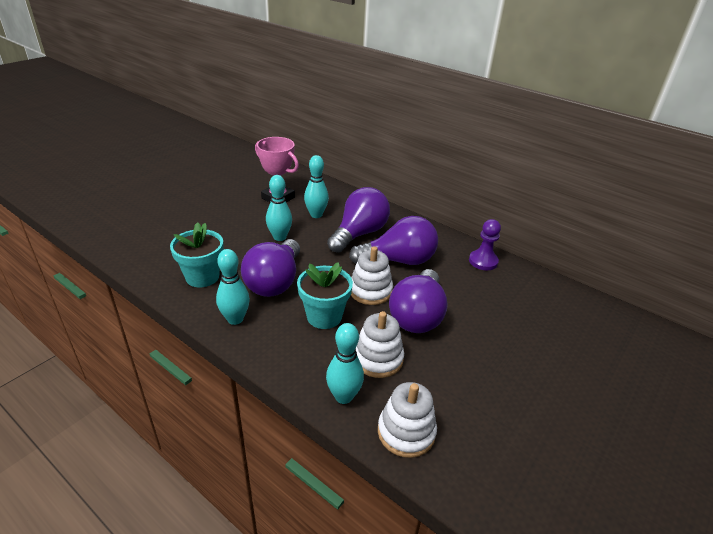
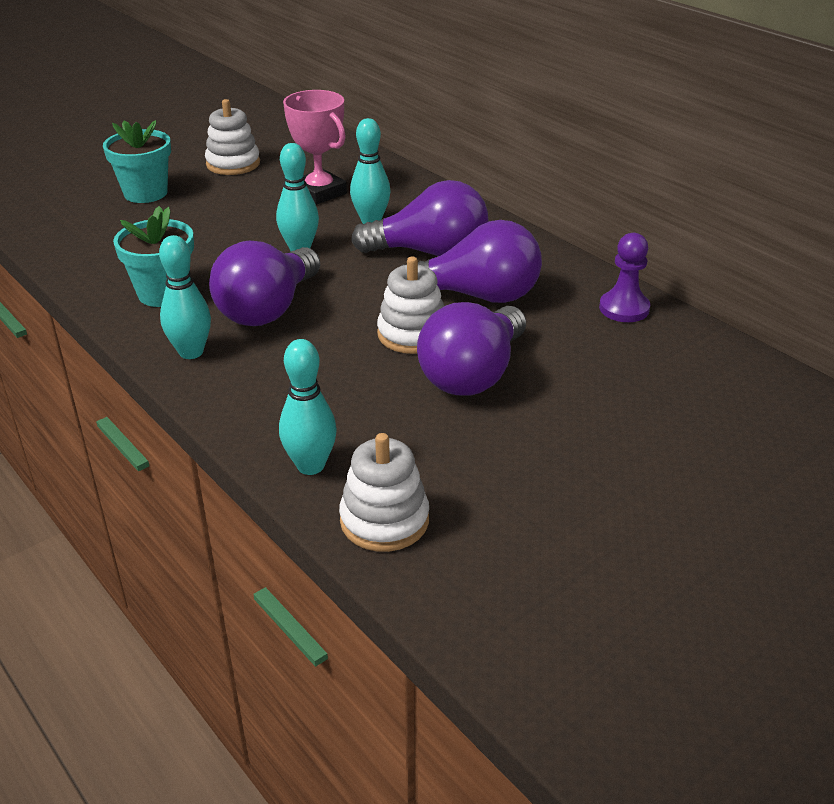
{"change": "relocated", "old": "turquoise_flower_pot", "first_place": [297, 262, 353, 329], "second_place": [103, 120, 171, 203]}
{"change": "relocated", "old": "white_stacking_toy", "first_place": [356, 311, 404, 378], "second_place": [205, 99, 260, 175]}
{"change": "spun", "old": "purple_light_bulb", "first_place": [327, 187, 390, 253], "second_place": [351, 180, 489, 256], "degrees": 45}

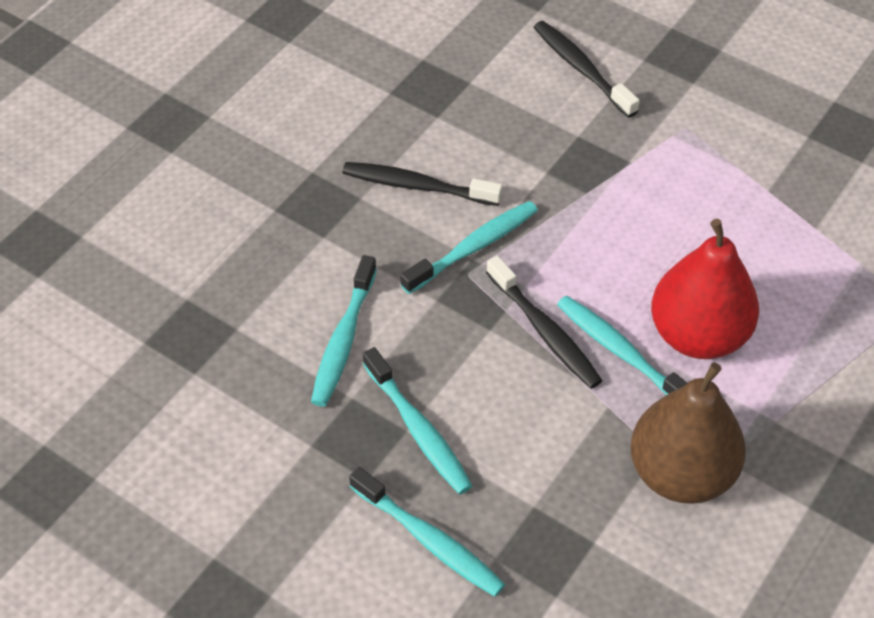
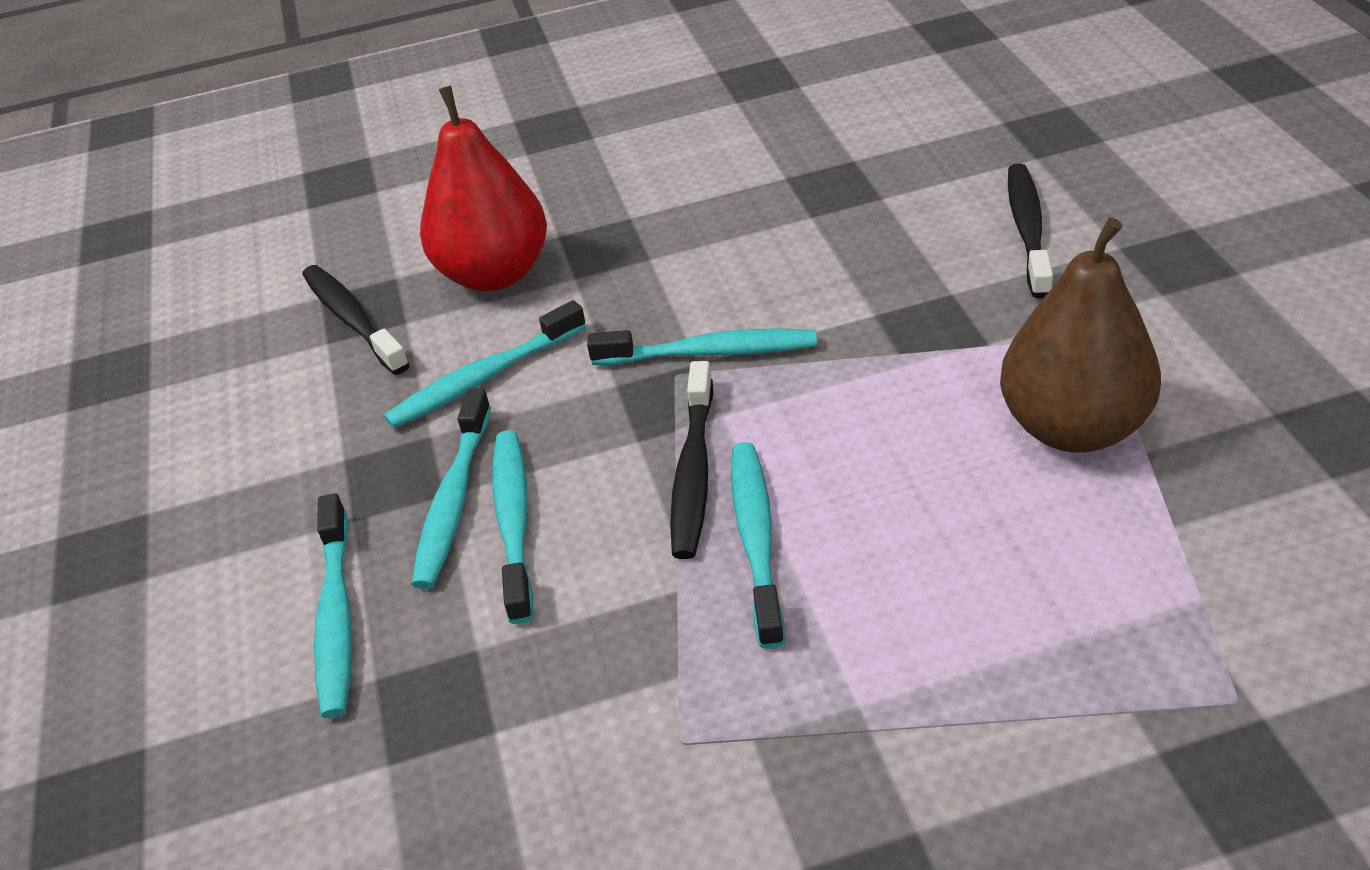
{"change": "appeared", "new": "turquoise_toothbrush", "second_place": [492, 430, 533, 624]}
{"change": "relocated", "old": "black_toothbrush", "first_place": [342, 162, 503, 206], "second_place": [302, 265, 410, 375]}
{"change": "relocated", "old": "brown_pear", "first_place": [630, 362, 746, 504], "second_place": [1000, 217, 1161, 453]}
{"change": "relocated", "old": "red_pear", "first_place": [651, 219, 759, 359], "second_place": [420, 86, 547, 291]}

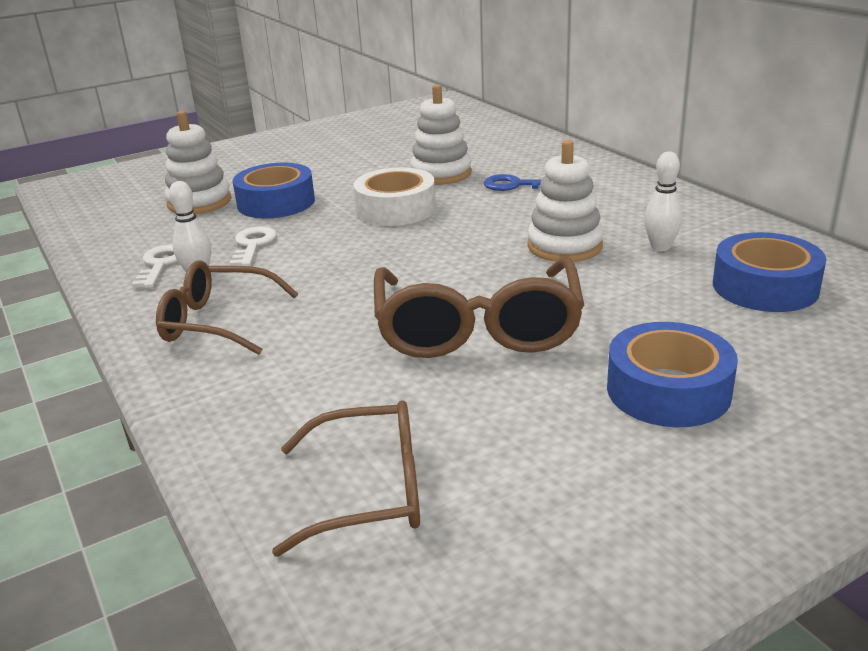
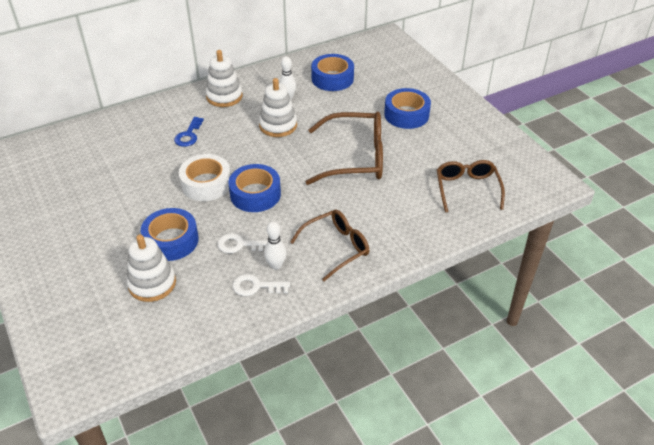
{"change": "appeared", "new": "blue_tape", "second_place": [228, 164, 281, 212]}
{"change": "relocated", "old": "white_stacking_toy", "first_place": [410, 84, 472, 185], "second_place": [206, 50, 243, 107]}
{"change": "spun", "old": "brown_glasses", "first_place": [156, 260, 298, 355], "second_place": [290, 209, 369, 281], "degrees": -135}

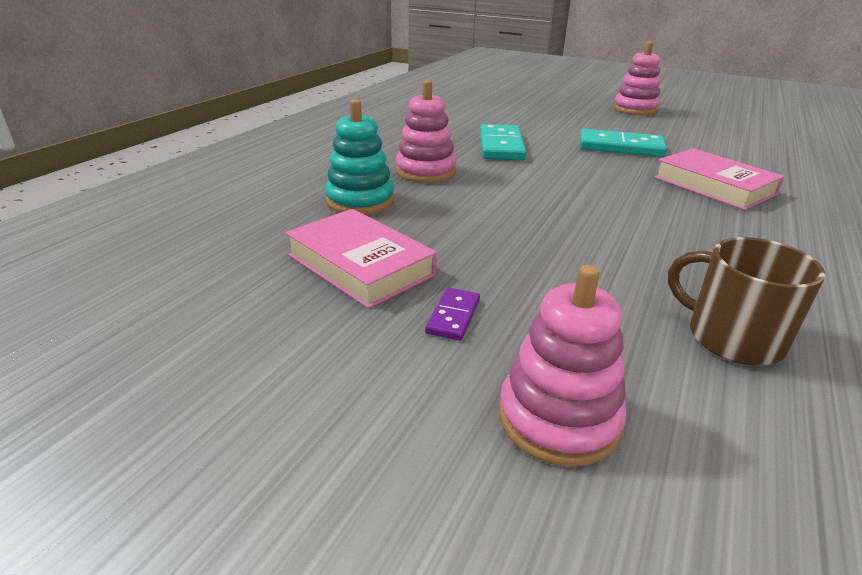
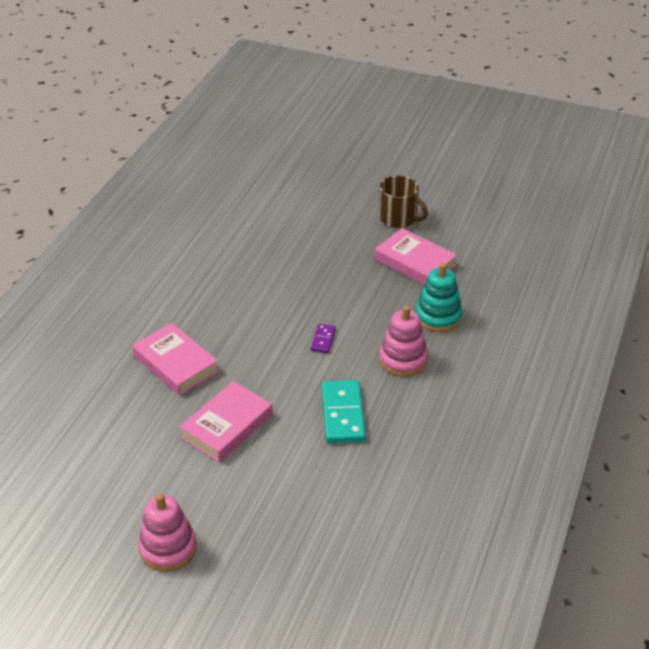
{"change": "missing", "old": "pink_stacking_toy", "first_place": [499, 265, 627, 467]}
{"change": "relocated", "old": "purple_domino", "first_place": [425, 288, 480, 341], "second_place": [311, 324, 336, 353]}
{"change": "relocated", "old": "brown_mug", "first_place": [668, 237, 825, 366], "second_place": [379, 175, 428, 228]}
{"change": "exchanged", "old": "turquoise_domino", "new": "pink_book", "first_place": [580, 129, 667, 157], "second_place": [179, 381, 273, 462]}

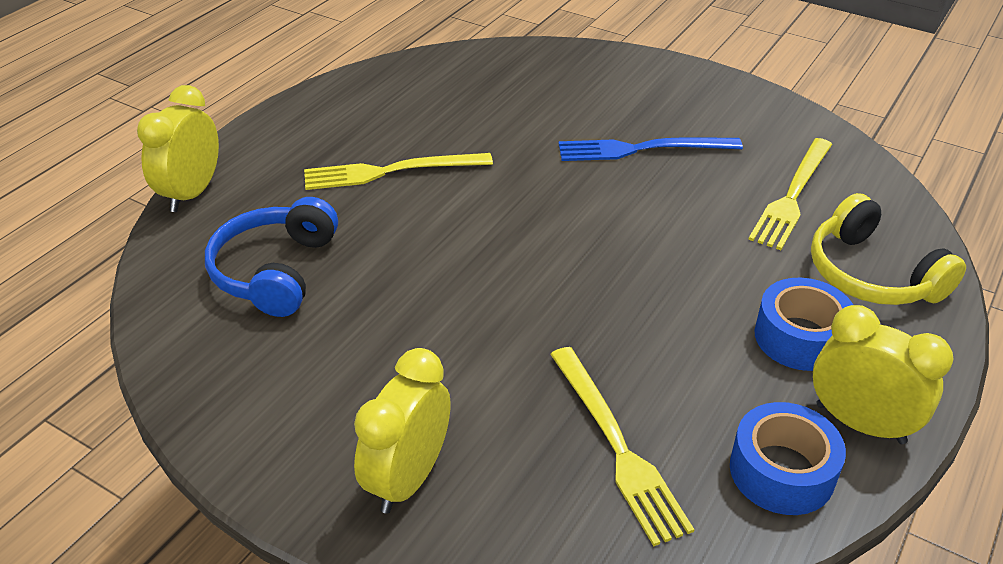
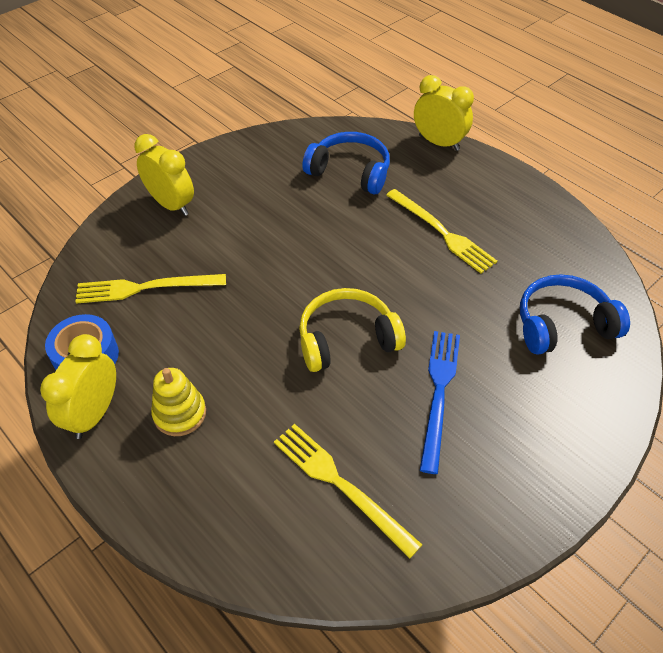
{"change": "appeared", "new": "blue_headphones", "second_place": [520, 274, 630, 354]}
{"change": "relocated", "old": "yellow_headphones", "first_place": [811, 193, 966, 305], "second_place": [299, 288, 406, 372]}
{"change": "exchanged", "old": "blue_tape", "new": "yellow_stacking_toy", "first_place": [755, 278, 853, 371], "second_place": [151, 368, 206, 436]}
{"change": "spun", "old": "yellow_fork", "first_place": [304, 153, 493, 190], "second_place": [386, 189, 498, 274], "degrees": 135}
{"change": "spun", "old": "yellow_clock", "first_place": [813, 305, 954, 444], "second_place": [40, 334, 116, 439], "degrees": 150}

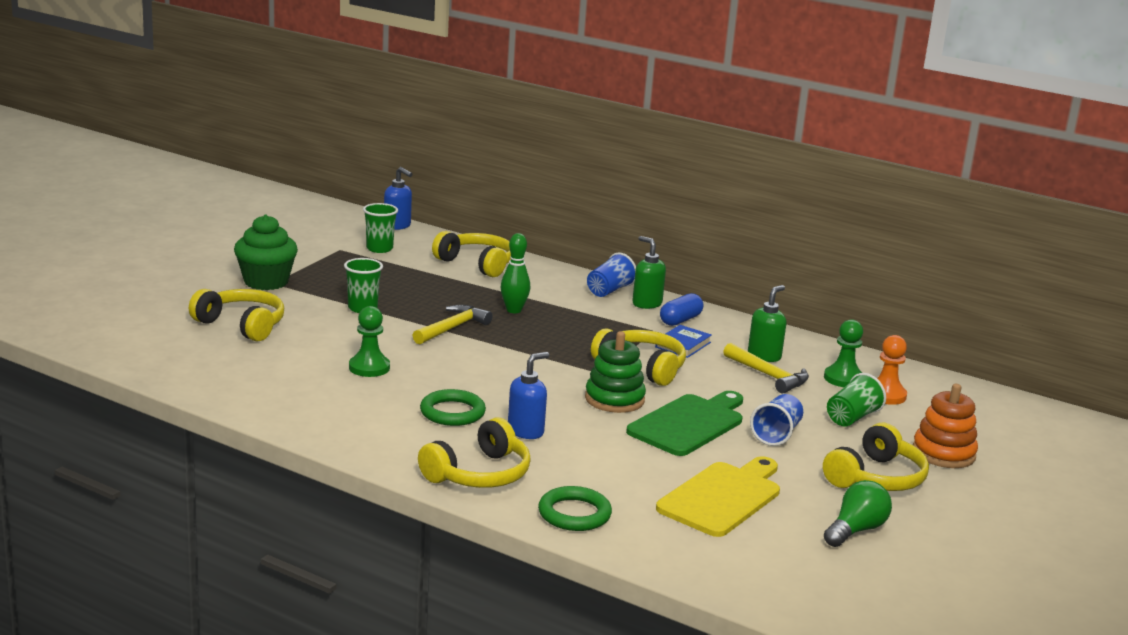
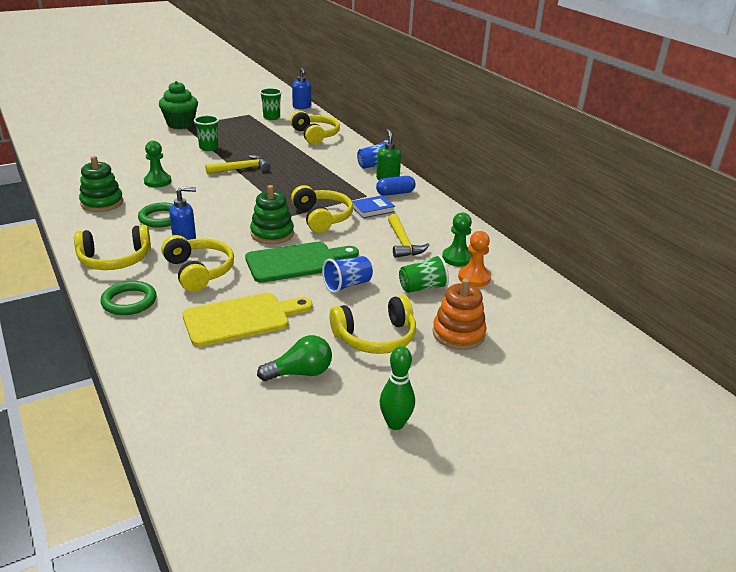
{"change": "missing", "old": "green_soap_dispenser", "first_place": [748, 285, 787, 362]}
{"change": "appeared", "new": "green_stacking_toy", "second_place": [79, 156, 123, 212]}
{"change": "relocated", "old": "yellow_headphones", "first_place": [189, 289, 284, 341], "second_place": [161, 235, 234, 292]}
{"change": "relocated", "old": "green_bowling_pin", "first_place": [501, 233, 530, 313], "second_place": [380, 346, 415, 430]}

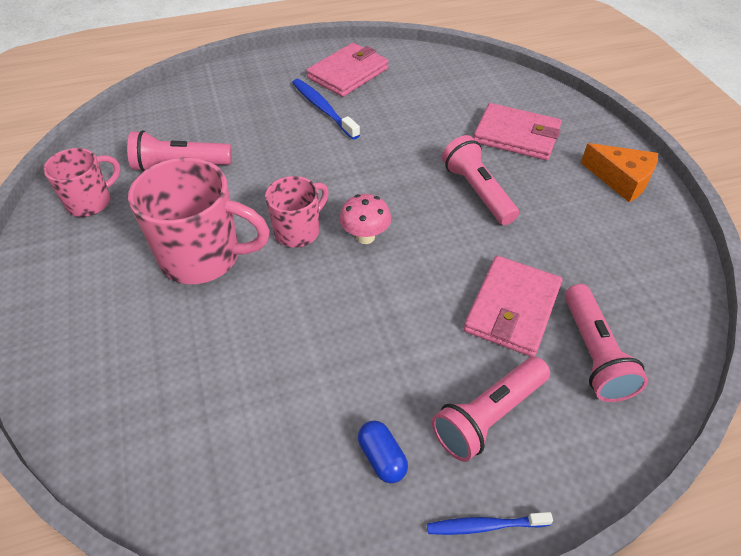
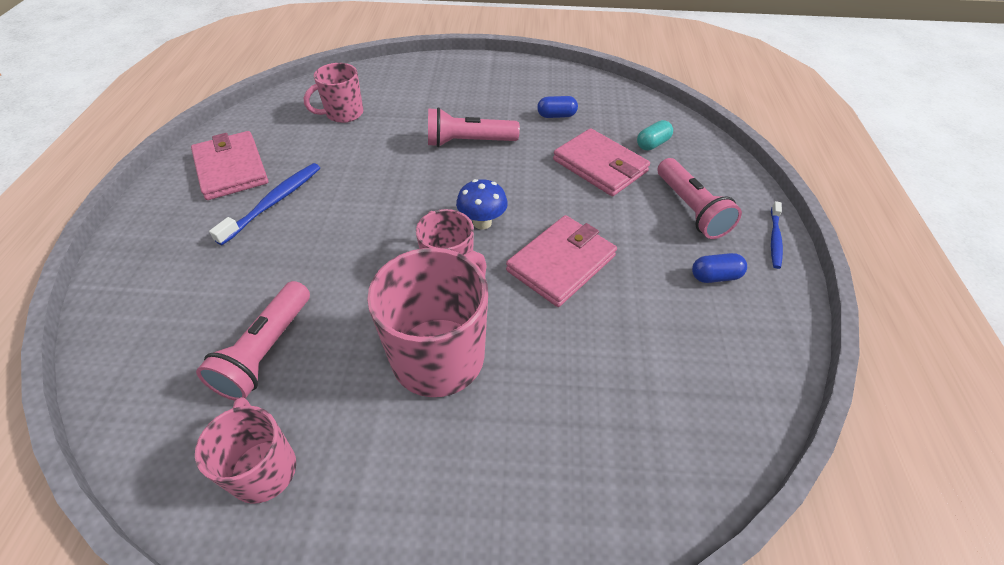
{"change": "missing", "old": "orange_cheese", "first_place": [581, 143, 658, 202]}
{"change": "appeared", "new": "pink_mug", "second_place": [304, 63, 363, 123]}
{"change": "appeared", "new": "blue_capsule", "second_place": [537, 96, 578, 118]}
{"change": "relocated", "old": "pink_wallet", "first_place": [474, 103, 562, 160], "second_place": [506, 215, 617, 307]}
{"change": "exchanged", "old": "pink_flashlight", "new": "turquoise_capsule", "first_place": [565, 284, 648, 402], "second_place": [637, 120, 673, 151]}
{"change": "colour", "old": "pink_mushroom", "new": "blue_mushroom", "first_place": [339, 194, 391, 244], "second_place": [456, 179, 508, 230]}
{"change": "spun", "old": "blue_toothbrush", "first_place": [292, 79, 360, 140], "second_place": [209, 163, 320, 245], "degrees": 135}

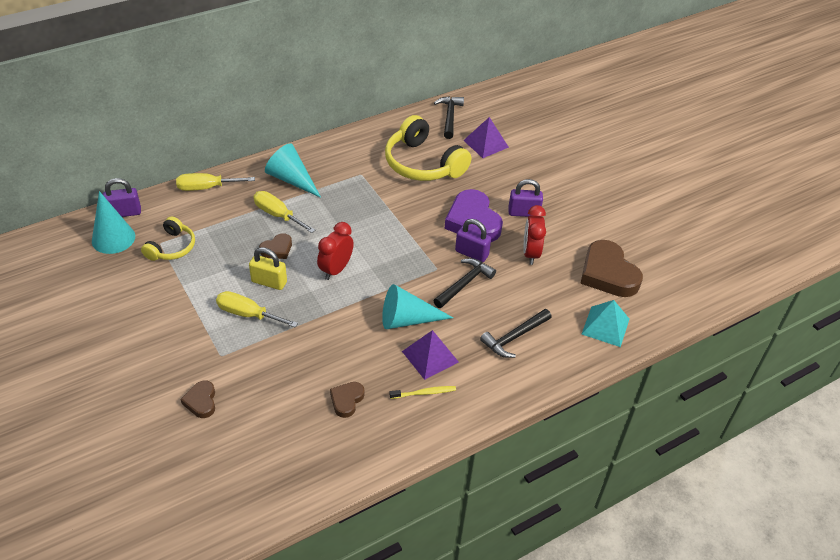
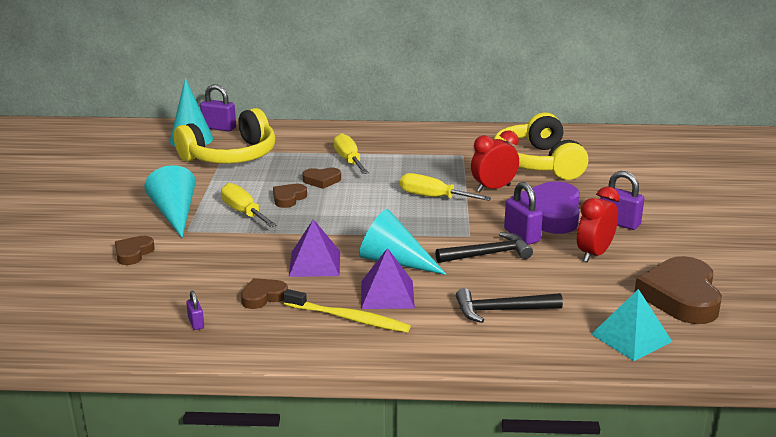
{"change": "missing", "old": "black_hammer", "first_place": [434, 96, 464, 139]}
{"change": "appeared", "new": "purple_padlock", "second_place": [186, 291, 204, 330]}
{"change": "relocated", "old": "yellow_screwdriver", "first_place": [176, 173, 255, 191], "second_place": [400, 173, 491, 201]}
{"change": "relocated", "old": "turquoise_cone", "first_place": [265, 143, 321, 198], "second_place": [144, 165, 196, 238]}
{"change": "relocated", "old": "red_clock", "first_place": [317, 222, 354, 280], "second_place": [471, 130, 519, 192]}
{"change": "relocated", "old": "purple_pyramid", "first_place": [463, 117, 509, 158], "second_place": [289, 219, 340, 277]}
{"change": "exchanged", "old": "yellow_padlock", "new": "brown_heart", "first_place": [249, 247, 287, 290], "second_place": [273, 184, 307, 208]}
{"change": "size", "old": "yellow_headphones", "first_place": [141, 216, 195, 261], "second_place": [174, 108, 276, 164], "factor": 1.79}
{"change": "size", "old": "yellow_toothbrush", "first_place": [389, 386, 456, 399], "second_place": [283, 289, 411, 332], "factor": 1.58}

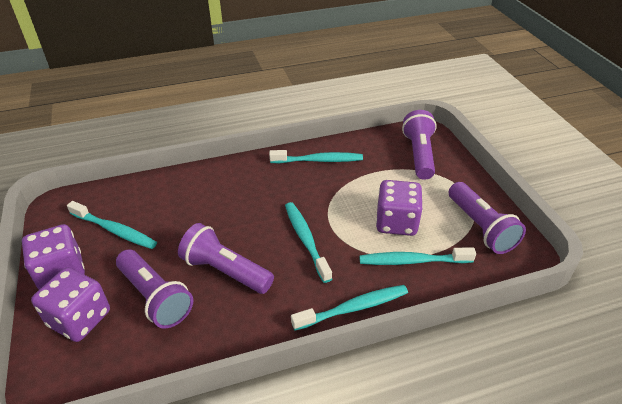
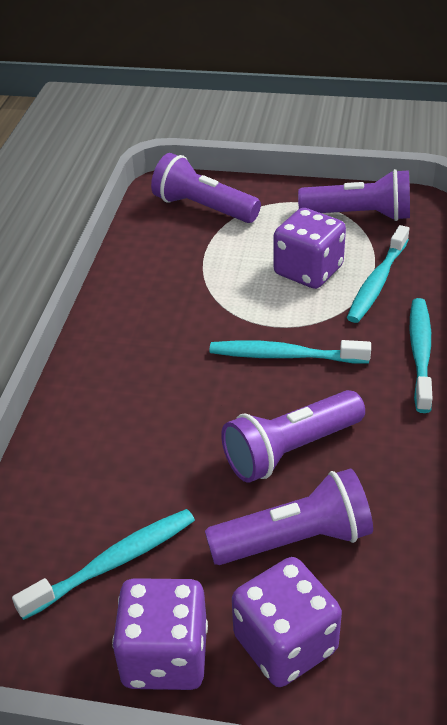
{"change": "missing", "old": "turquoise_toothbrush", "first_place": [269, 150, 363, 163]}

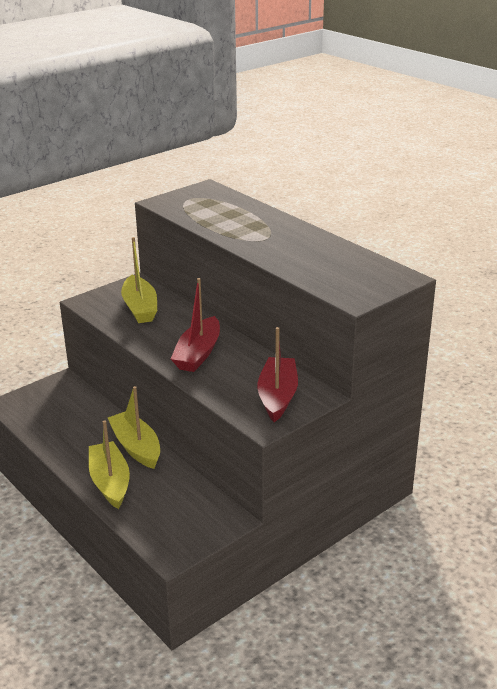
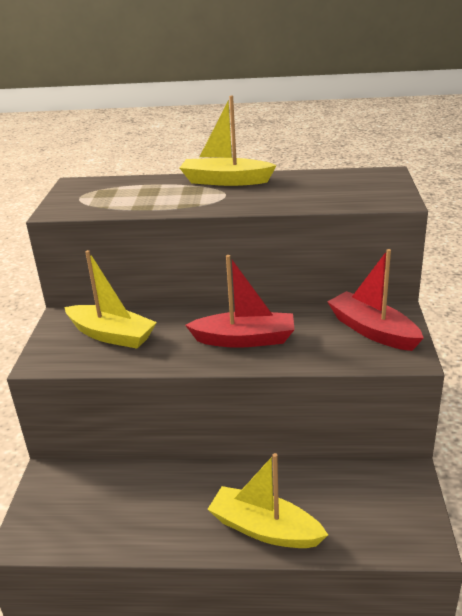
{"change": "relocated", "old": "yellow_boat", "first_place": [108, 386, 160, 469], "second_place": [180, 96, 277, 186]}
{"change": "spun", "old": "red_boat", "first_place": [171, 278, 220, 372], "second_place": [185, 255, 295, 348], "degrees": -60}

